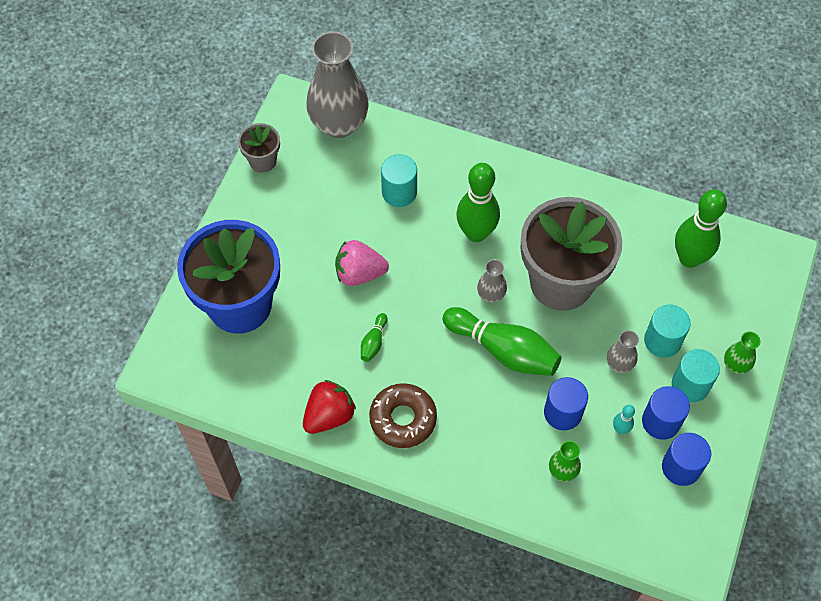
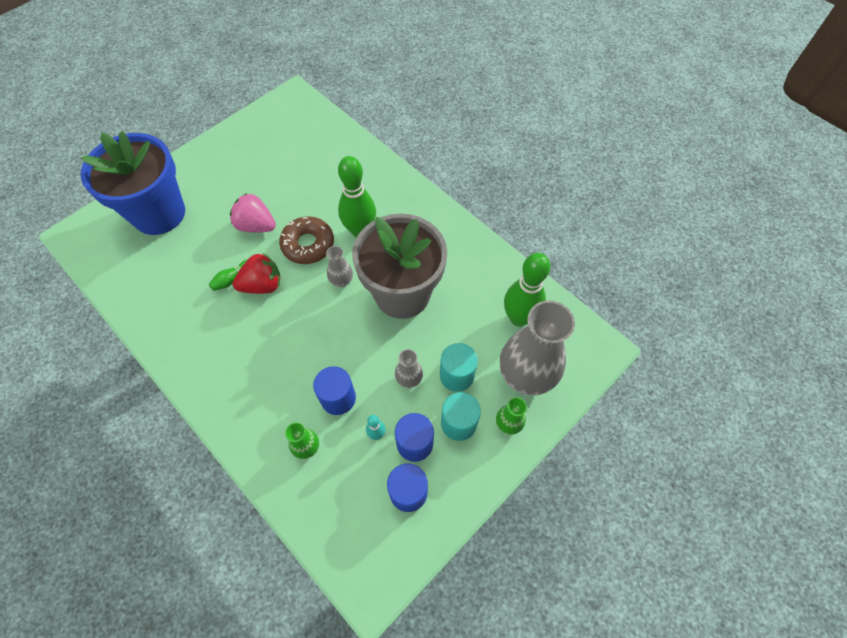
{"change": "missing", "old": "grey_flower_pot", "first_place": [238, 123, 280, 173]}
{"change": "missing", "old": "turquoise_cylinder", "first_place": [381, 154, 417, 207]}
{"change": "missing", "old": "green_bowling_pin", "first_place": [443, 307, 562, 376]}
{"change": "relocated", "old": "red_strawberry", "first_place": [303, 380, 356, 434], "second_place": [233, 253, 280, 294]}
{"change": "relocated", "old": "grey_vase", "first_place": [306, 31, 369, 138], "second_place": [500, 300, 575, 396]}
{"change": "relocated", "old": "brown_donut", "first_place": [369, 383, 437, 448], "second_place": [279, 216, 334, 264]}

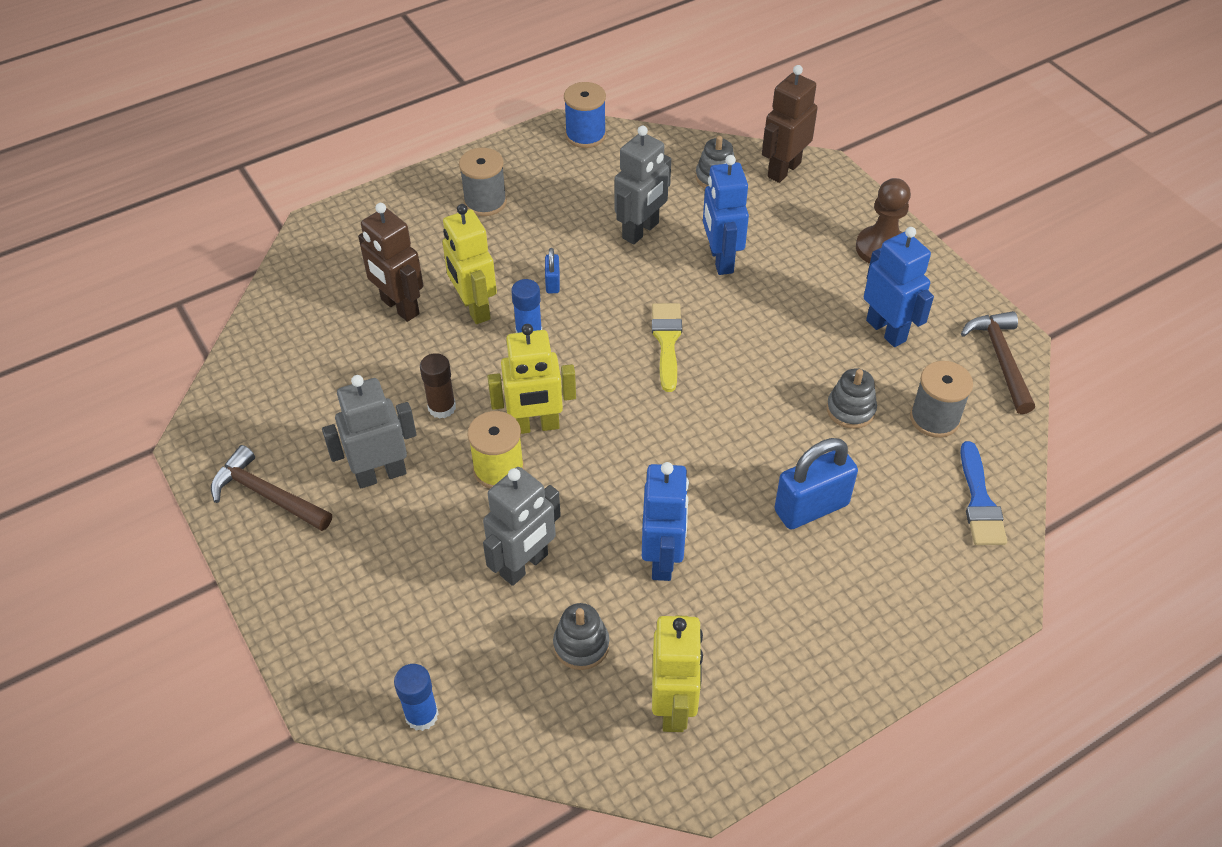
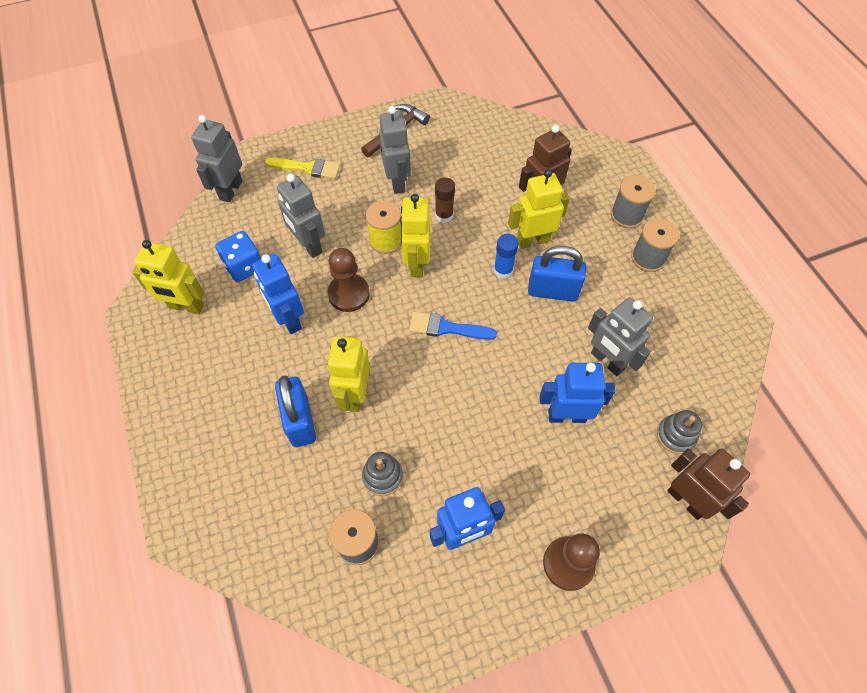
{"change": "missing", "old": "blue_spool", "first_place": [564, 82, 606, 148]}
{"change": "missing", "old": "brown_hammer", "first_place": [961, 311, 1035, 414]}
{"change": "appeared", "new": "brown_pawn", "second_place": [327, 248, 370, 312]}
{"change": "appeared", "new": "yellow_robot", "second_place": [327, 336, 370, 412]}
{"change": "appeared", "new": "grey_spool", "second_place": [611, 175, 655, 228]}
{"change": "relocated", "old": "yellow_brush", "first_place": [652, 303, 682, 392], "second_place": [265, 158, 340, 179]}
{"change": "relocated", "old": "blue_brush", "first_place": [960, 441, 1007, 545], "second_place": [409, 312, 497, 340]}
{"change": "exchanged", "old": "blue_glue_stick", "new": "grey_robot", "first_place": [394, 664, 439, 731], "second_place": [191, 115, 243, 202]}
{"change": "exchanged", "old": "grey_stacking_toy", "new": "blue_dice", "first_place": [553, 603, 610, 670], "second_place": [215, 231, 261, 282]}
{"change": "spun", "old": "blue_robot", "first_place": [642, 462, 689, 581], "second_place": [252, 253, 304, 334], "degrees": 45}
{"change": "size", "old": "blue_padlock", "first_place": [545, 248, 560, 293], "second_place": [528, 246, 586, 302], "factor": 2.1}

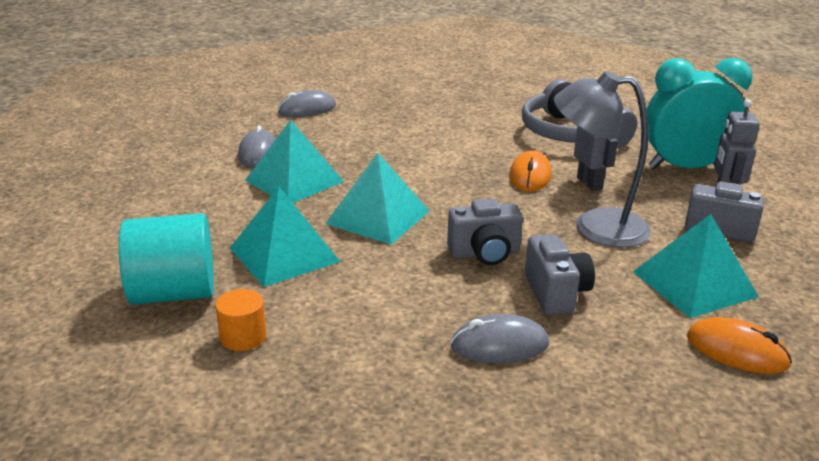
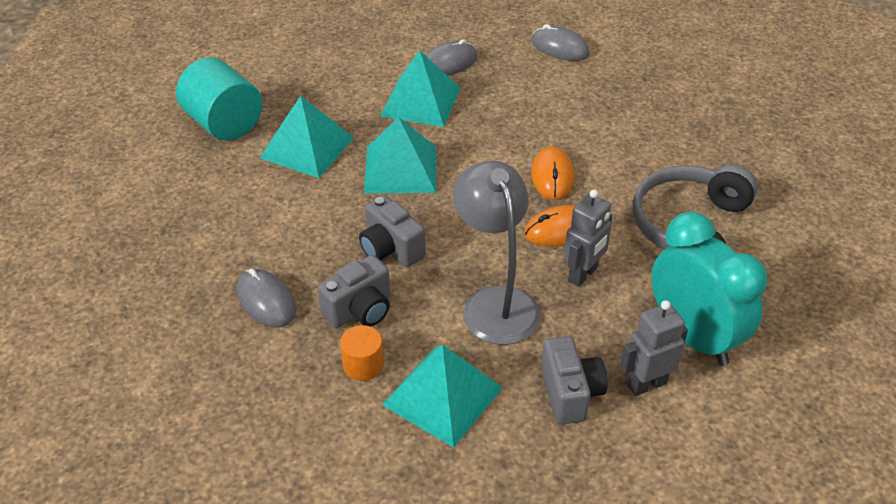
{"change": "relocated", "old": "orange_cylinder", "first_place": [215, 289, 267, 351], "second_place": [340, 325, 384, 381]}
{"change": "relocated", "old": "orange_mouse", "first_place": [687, 317, 792, 374], "second_place": [531, 146, 574, 200]}

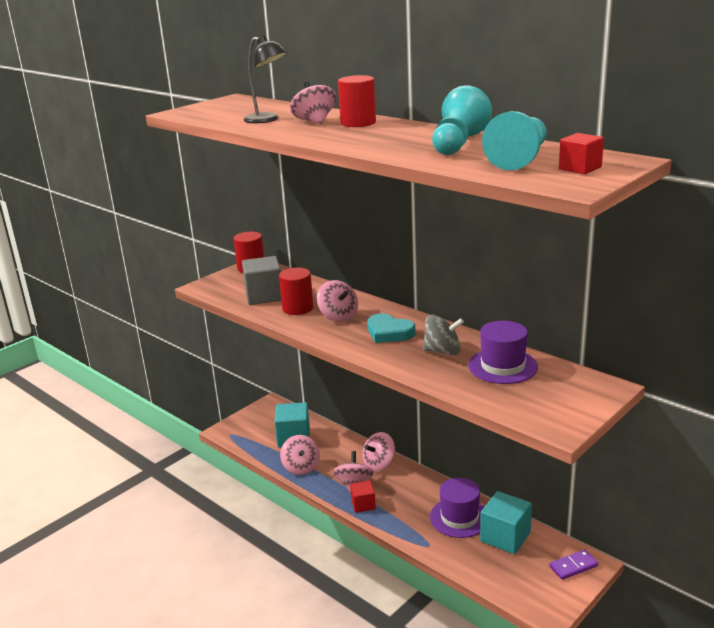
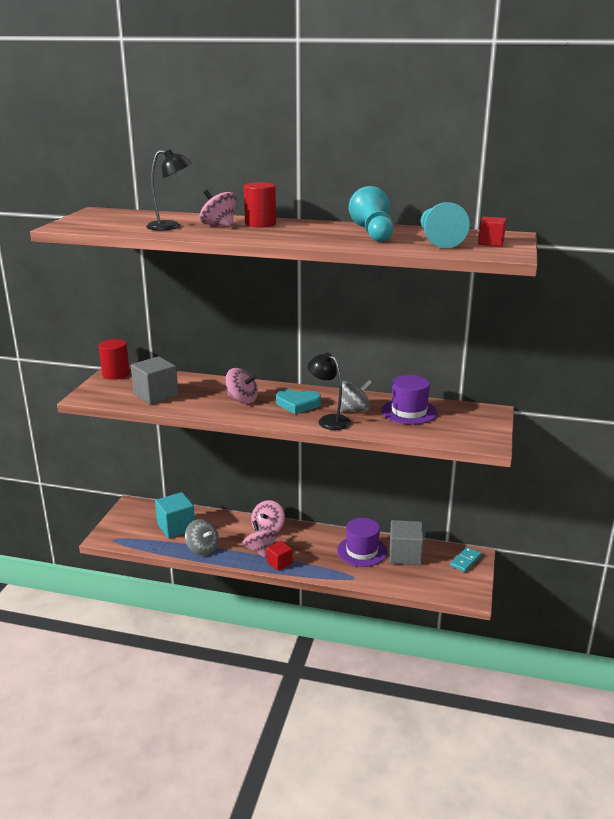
{"change": "missing", "old": "red_cylinder", "first_place": [279, 268, 313, 315]}
{"change": "appeared", "new": "black_lamp", "second_place": [308, 352, 351, 430]}
{"change": "colour", "old": "pink_spinning_top", "new": "grey_spinning_top", "first_place": [280, 435, 320, 475], "second_place": [185, 519, 219, 556]}
{"change": "colour", "old": "turquoise_cube", "new": "grey_cube", "first_place": [480, 491, 532, 554], "second_place": [390, 520, 424, 565]}
{"change": "colour", "old": "purple_domino", "new": "turquoise_domino", "first_place": [549, 549, 598, 580], "second_place": [450, 547, 481, 572]}

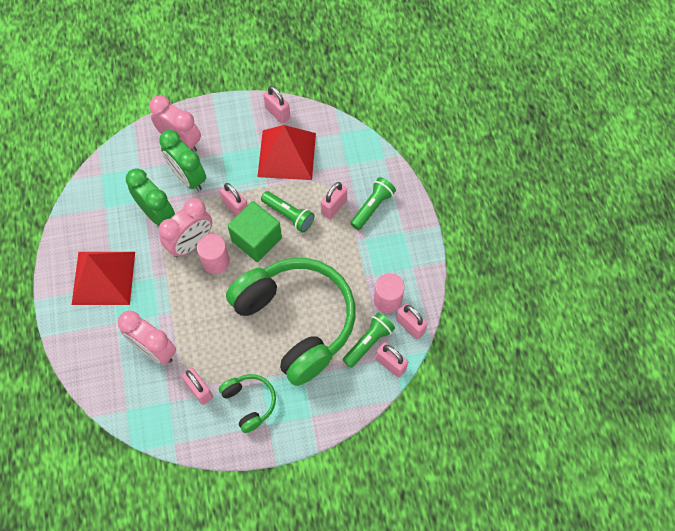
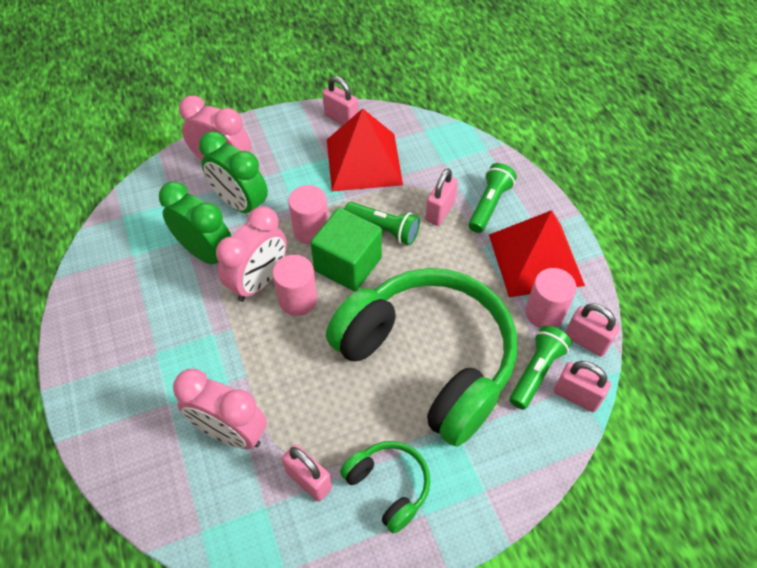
{"change": "relocated", "old": "red_pyramid", "first_place": [72, 252, 135, 305], "second_place": [489, 210, 585, 297]}
{"change": "exchanged", "old": "pink_padlock", "new": "pink_cylinder", "first_place": [220, 183, 248, 216], "second_place": [288, 185, 329, 244]}

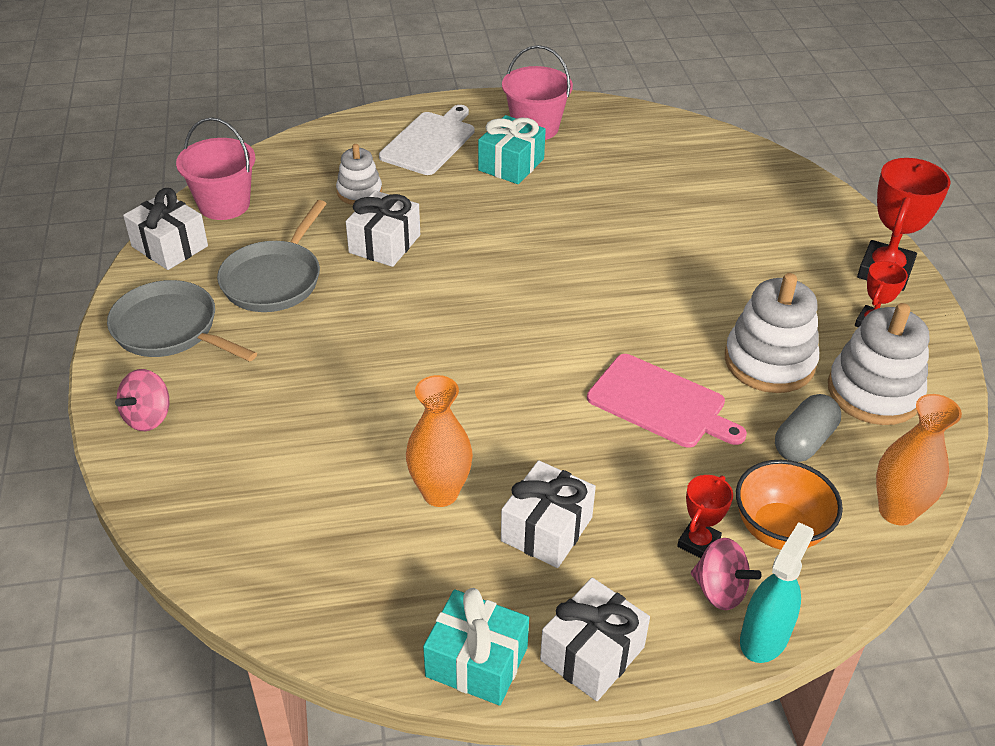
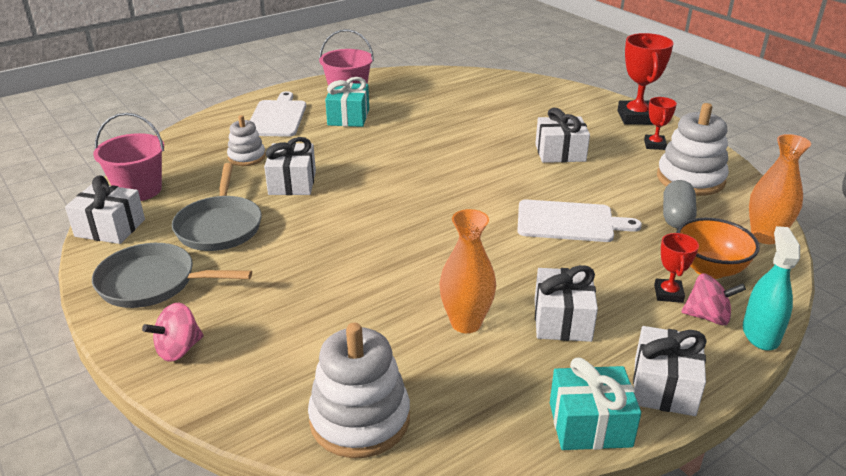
{"change": "appeared", "new": "white_gift", "second_place": [535, 108, 590, 163]}
{"change": "relocated", "old": "white_stacking_toy", "first_place": [725, 273, 819, 393], "second_place": [308, 323, 410, 458]}
{"change": "colour", "old": "pink_cutting_board", "new": "white_cutting_board", "first_place": [587, 354, 747, 448], "second_place": [517, 199, 642, 242]}
{"change": "spun", "old": "pink_spinning_top", "first_place": [115, 369, 169, 431], "second_place": [142, 303, 204, 362], "degrees": 45}

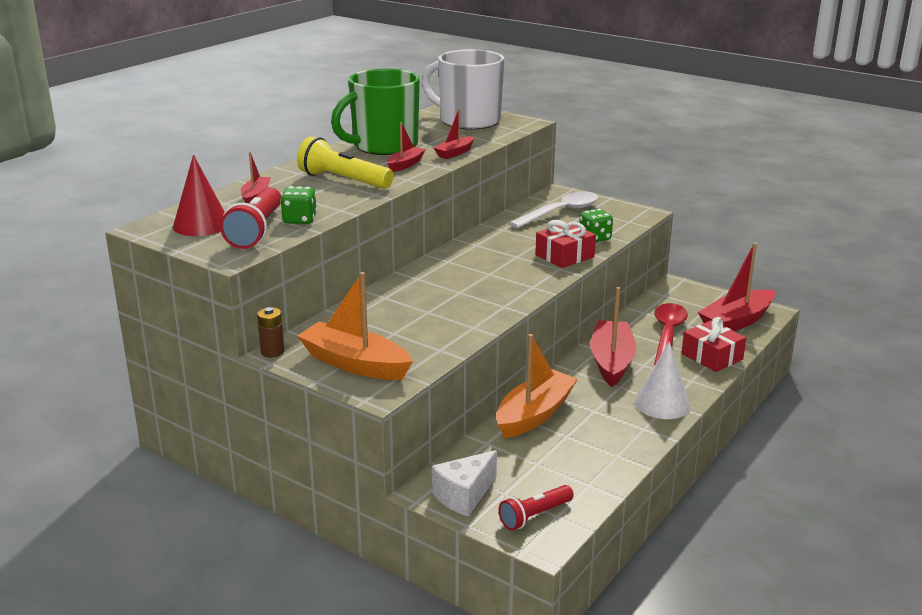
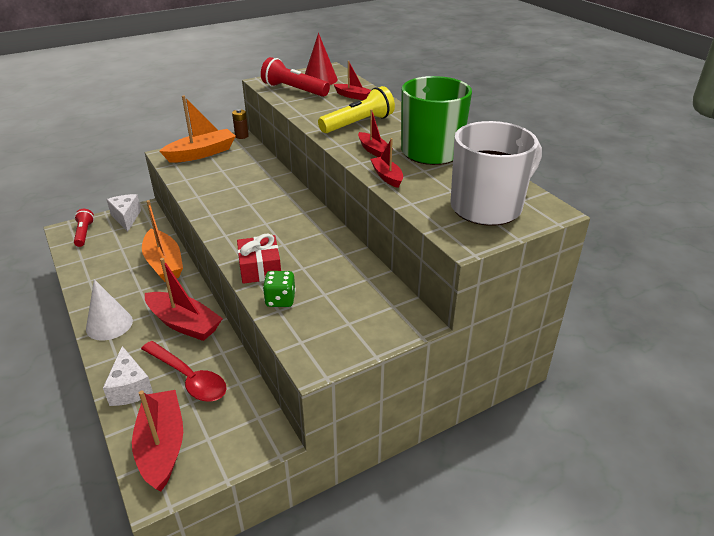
{"change": "missing", "old": "green_dice", "first_place": [280, 186, 317, 224]}
{"change": "missing", "old": "white_spoon", "first_place": [510, 192, 598, 228]}
{"change": "exchanged", "old": "red_gift", "new": "white_cheese", "first_place": [682, 317, 746, 372], "second_place": [103, 346, 153, 406]}

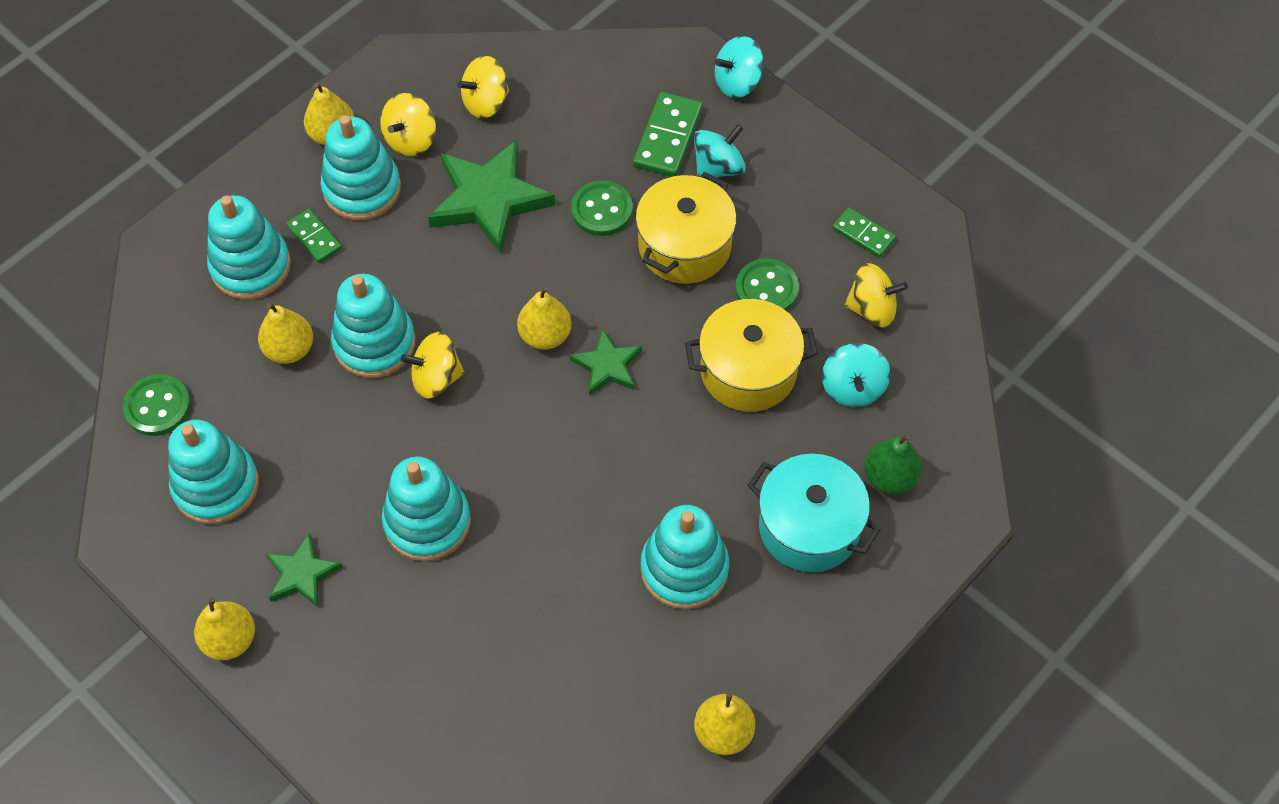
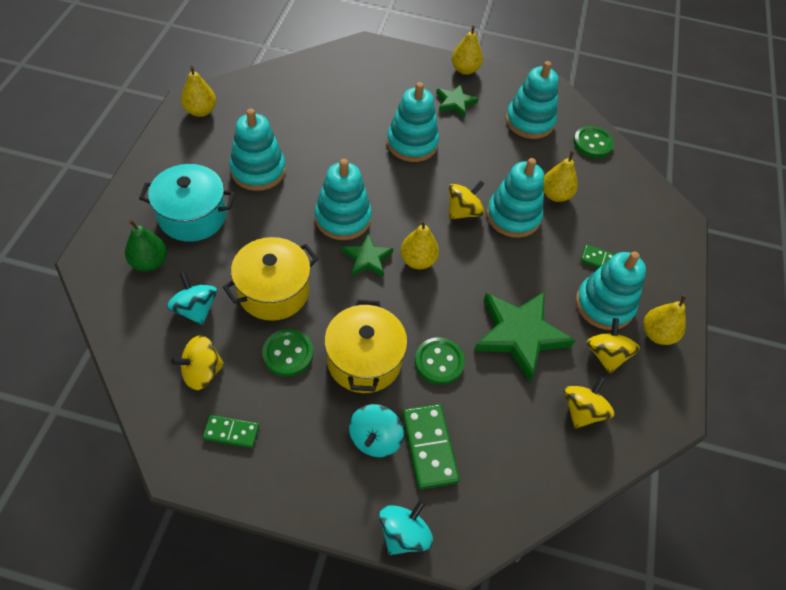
{"change": "relocated", "old": "turquoise_stacking_toy", "first_place": [207, 195, 291, 300], "second_place": [315, 159, 372, 240]}

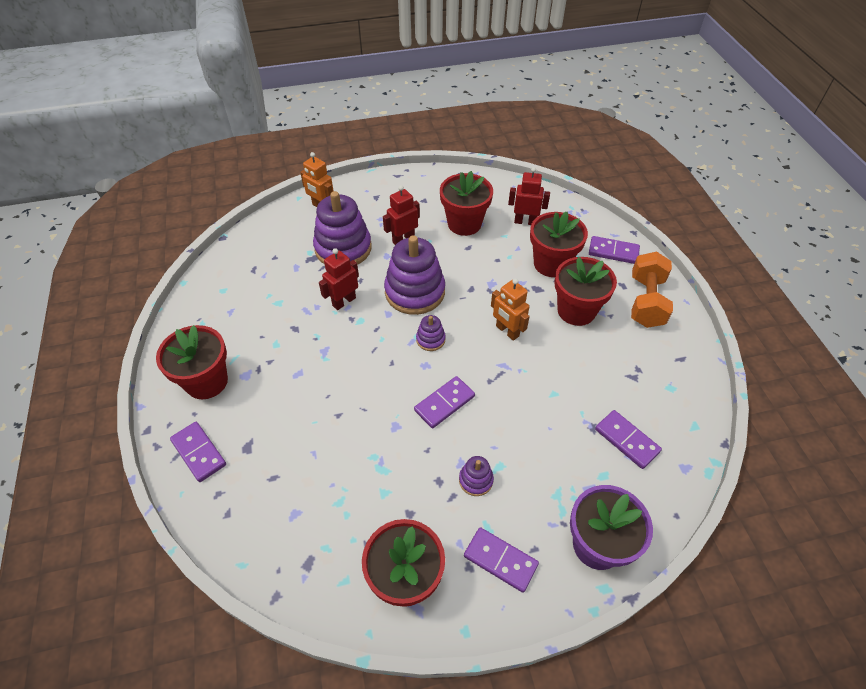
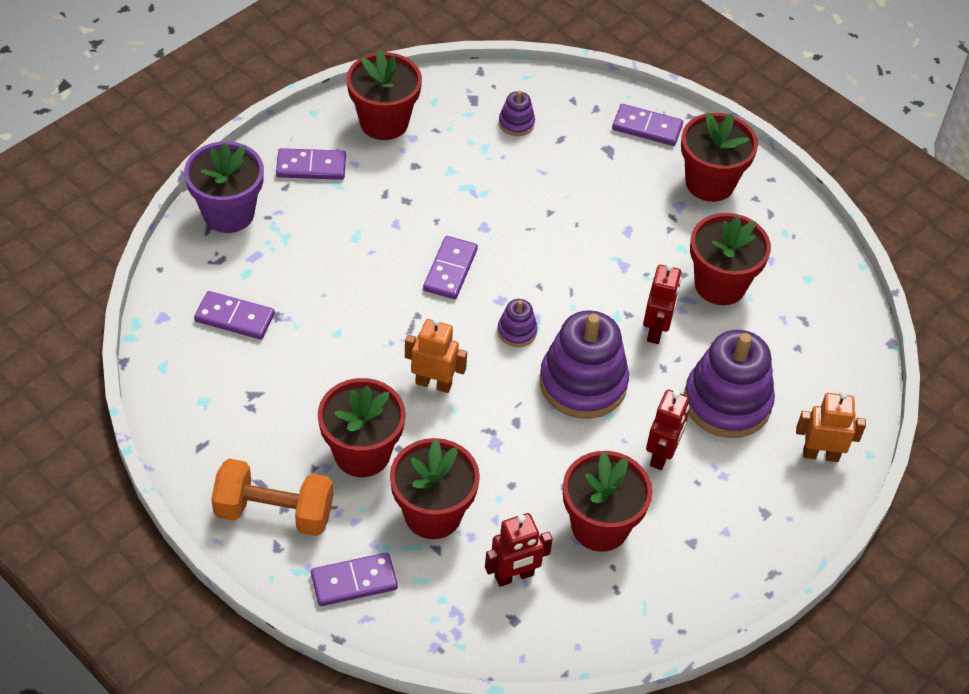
{"change": "appeared", "new": "red_flower_pot", "second_place": [690, 213, 771, 305]}
{"change": "relocated", "old": "purple_stacking_toy", "first_place": [459, 456, 494, 496], "second_place": [499, 91, 535, 136]}
{"change": "spun", "old": "orange_dumbbell", "first_place": [631, 252, 673, 328], "second_place": [211, 459, 333, 536], "degrees": -60}

